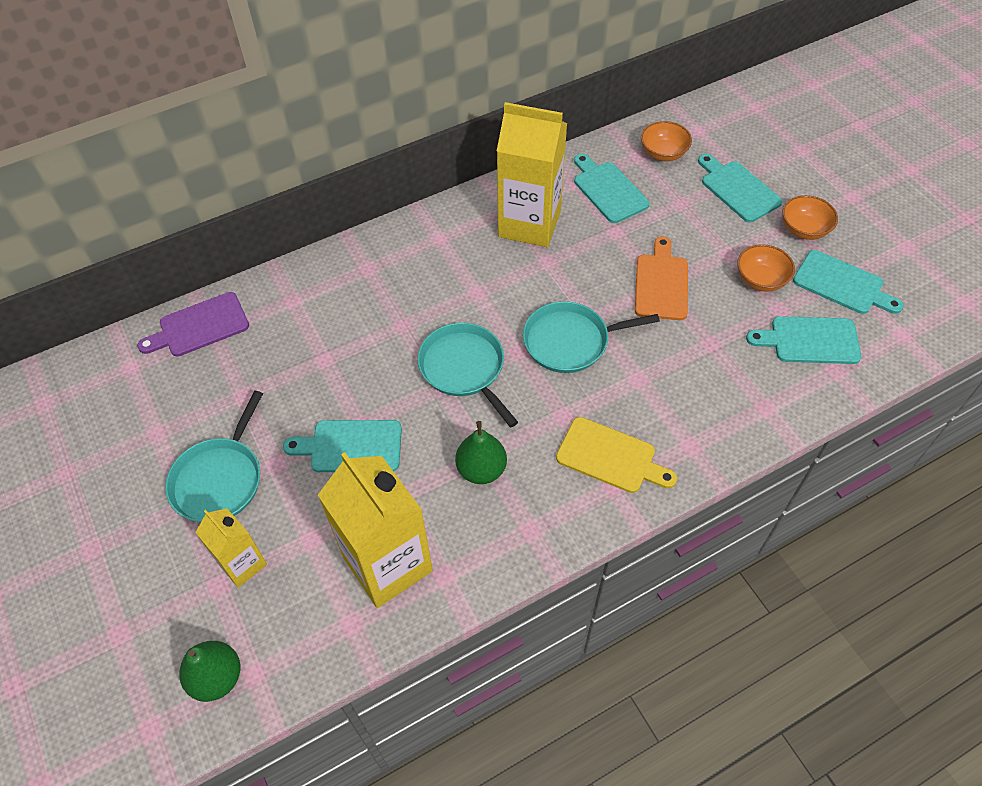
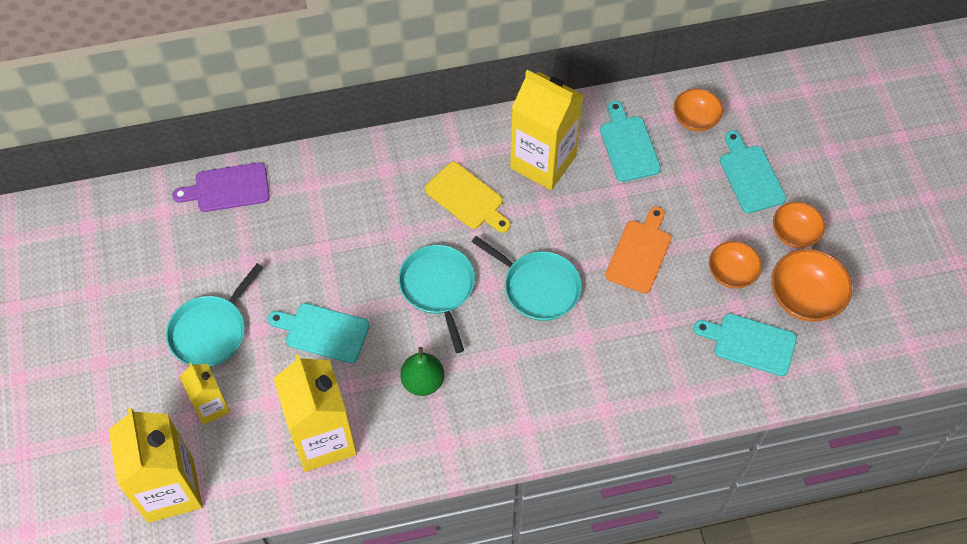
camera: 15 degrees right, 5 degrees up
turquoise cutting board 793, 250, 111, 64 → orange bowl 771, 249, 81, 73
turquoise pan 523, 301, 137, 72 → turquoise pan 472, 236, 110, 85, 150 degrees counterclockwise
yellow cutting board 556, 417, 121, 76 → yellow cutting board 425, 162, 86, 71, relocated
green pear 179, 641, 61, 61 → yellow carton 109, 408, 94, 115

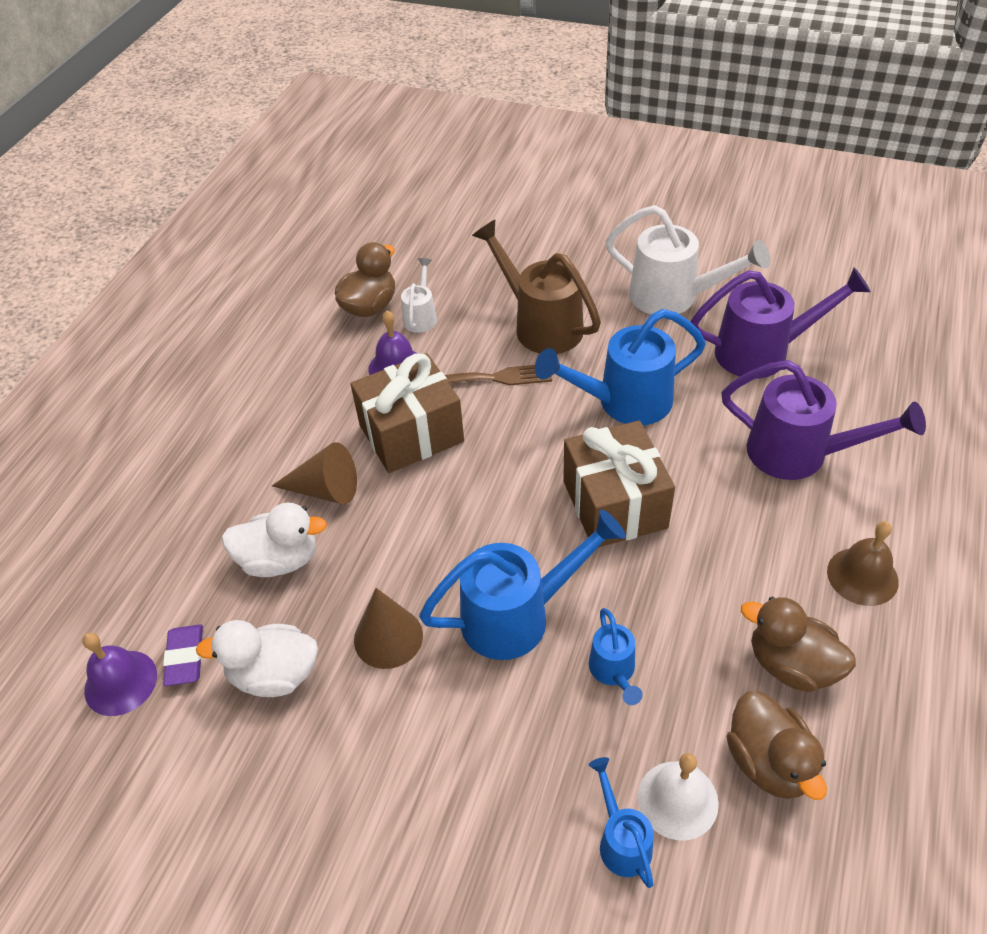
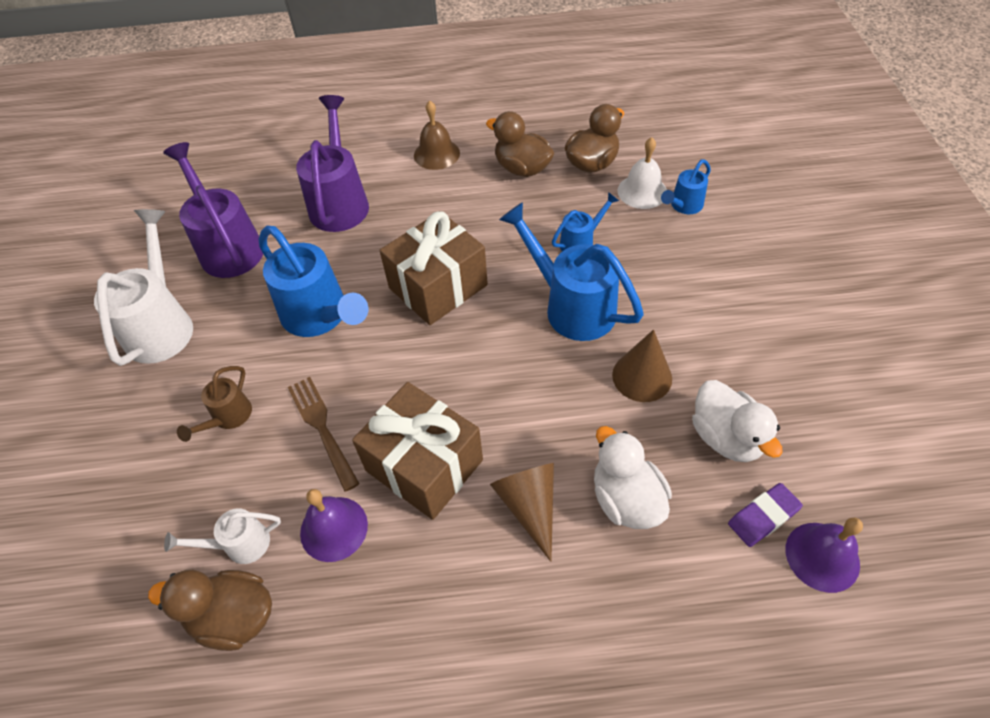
camera: 115 degrees left, 5 degrees up
brown watering can 472, 220, 129, 134 → brown watering can 177, 366, 75, 76, x0.52
brown duck 741, 597, 115, 95 → brown duck 486, 111, 68, 66, 120 degrees clockwise

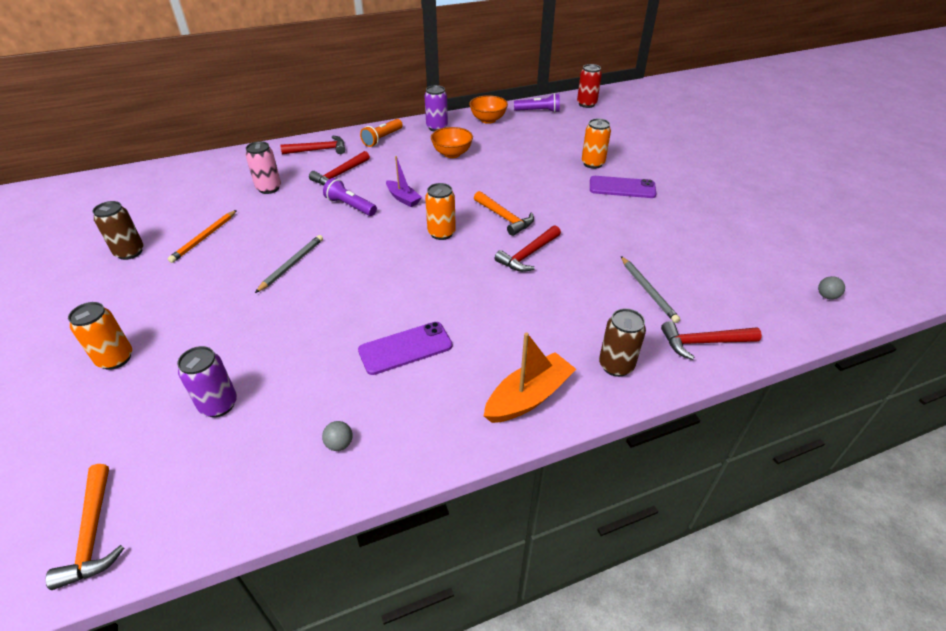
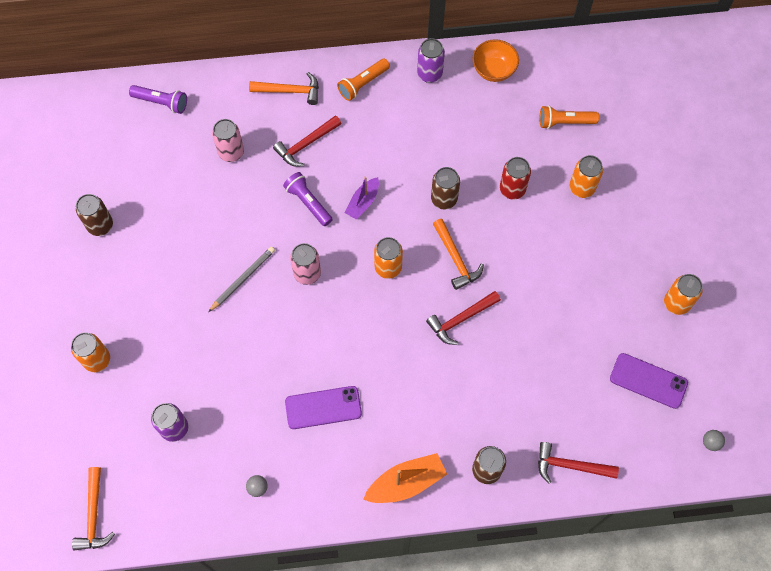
camera: 15 degrees right, 25 degrees up
red can 577, 64, 25, 44 → red can 500, 157, 31, 43, relocated
purple flashlight 514, 93, 46, 20 → purple flashlight 129, 85, 58, 29, relocated
orange bowl 431, 127, 42, 31 → -
red hammer 280, 136, 65, 18 → orange hammer 249, 72, 70, 33
purple boat 386, 156, 36, 51 → purple boat 345, 176, 34, 43, 60 degrees clockwise
purple phone 590, 176, 67, 22 → purple phone 610, 353, 78, 56, relocated
orange pencil 168, 210, 69, 53 → -
grey pencil 621, 256, 59, 67 → -
- → orange flashlight 539, 105, 60, 24
- → brown can 431, 167, 29, 43
- → pink can 290, 243, 31, 42
- → orange can 664, 274, 39, 41

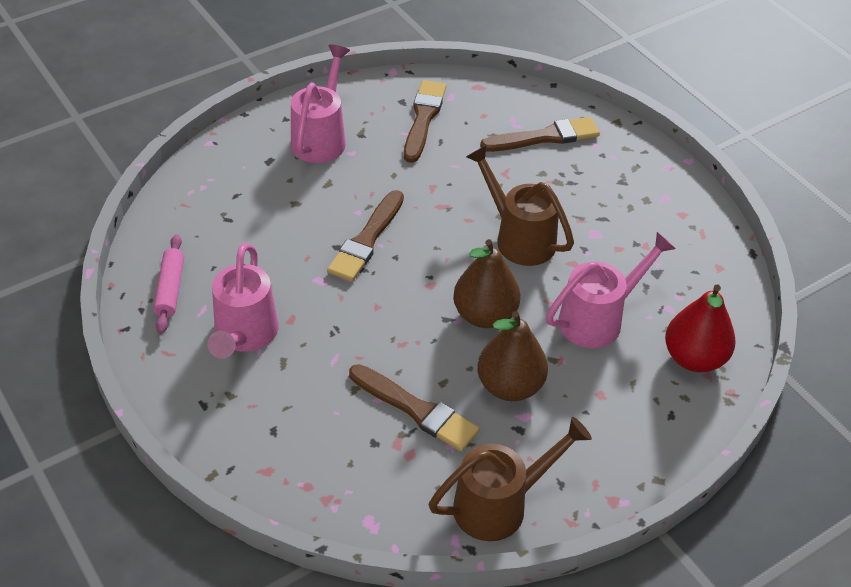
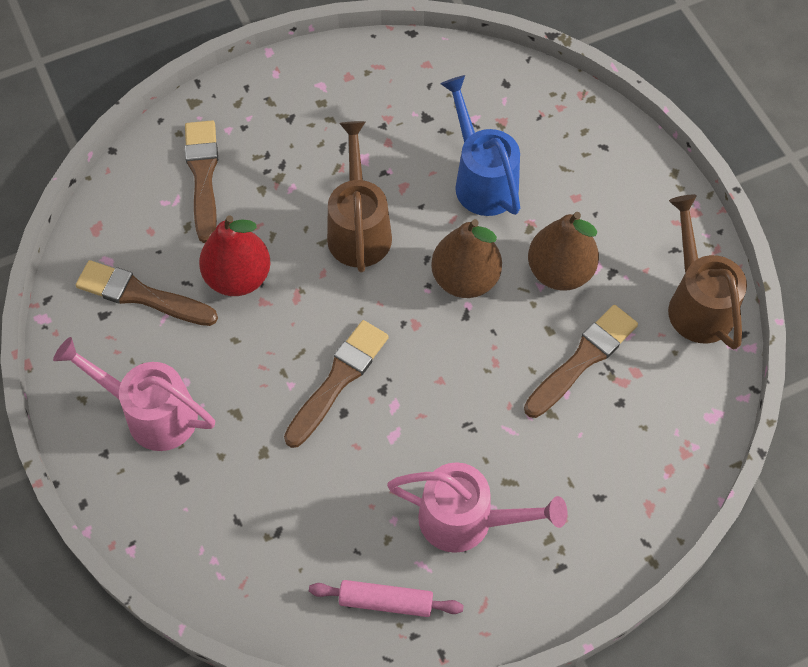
camera: 80 degrees left, 15 degrees up
brown watering can 466, 145, 108, 121 → brown watering can 327, 121, 65, 151, 120 degrees clockwise
brown brush 327, 190, 77, 92 → brown brush 284, 320, 105, 128, 90 degrees counterclockwise
pink watering can 546, 232, 130, 116 → blue watering can 441, 75, 79, 141
red pear 665, 285, 71, 87 → red pear 199, 215, 72, 81, relocated

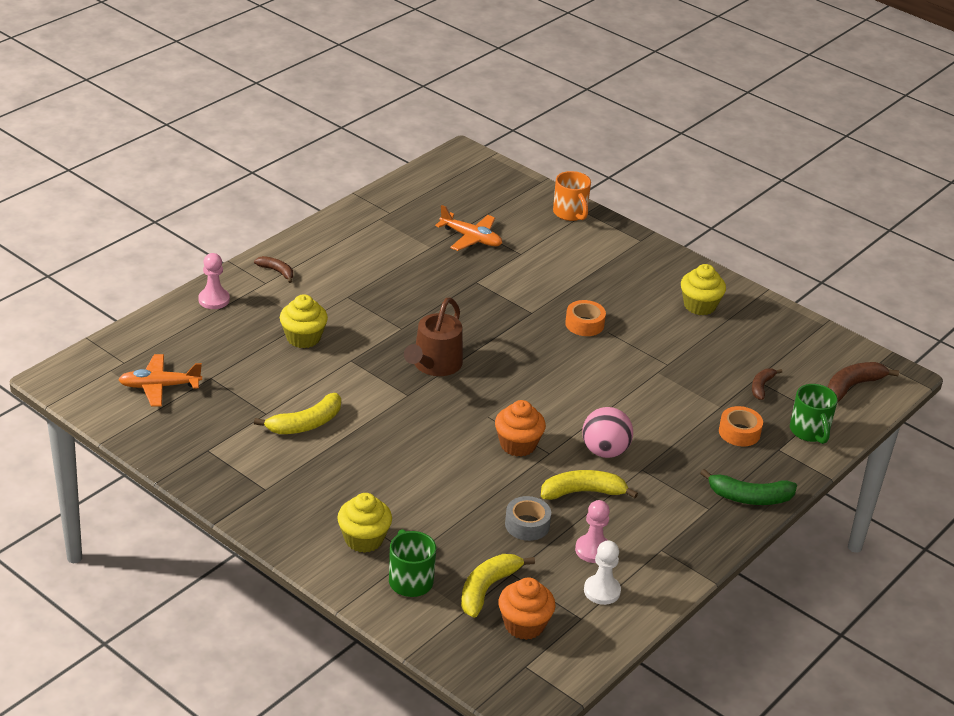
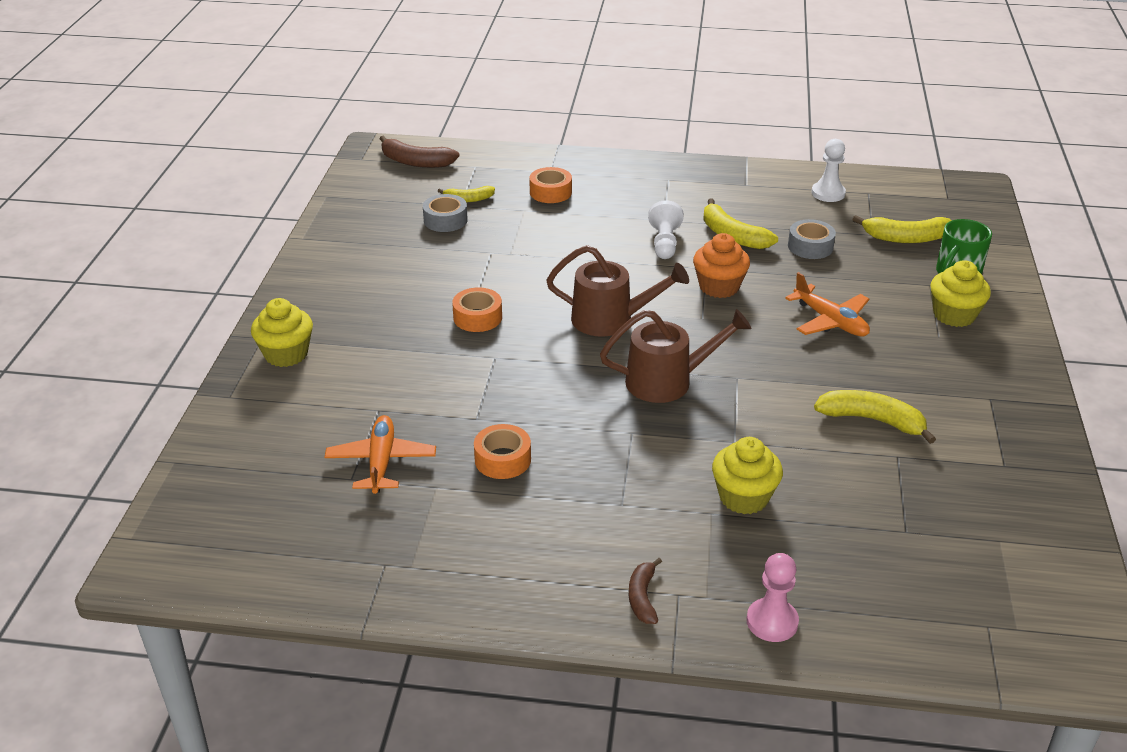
camera: 120 degrees left, 0 degrees up
orange mug 553, 171, 38, 50 → -
yellow cupcake 681, 264, 45, 51 → yellow cupcake 251, 298, 62, 69, relocated
orange plane 118, 354, 84, 53 → orange plane 785, 272, 85, 64, relocated
brown banana 752, 368, 30, 32 → yellow banana 438, 186, 57, 16
green mug 790, 384, 48, 60 → -
pink ball 582, 407, 51, 51 → white pawn 648, 200, 36, 59
green banana 700, 469, 97, 36 → -
pink pawn 575, 500, 35, 63 → -
orange cupcake 498, 577, 58, 63 → -
- → grey tape 423, 194, 45, 38
- → brown watering can 546, 245, 143, 92
- → orange tape 474, 424, 57, 55

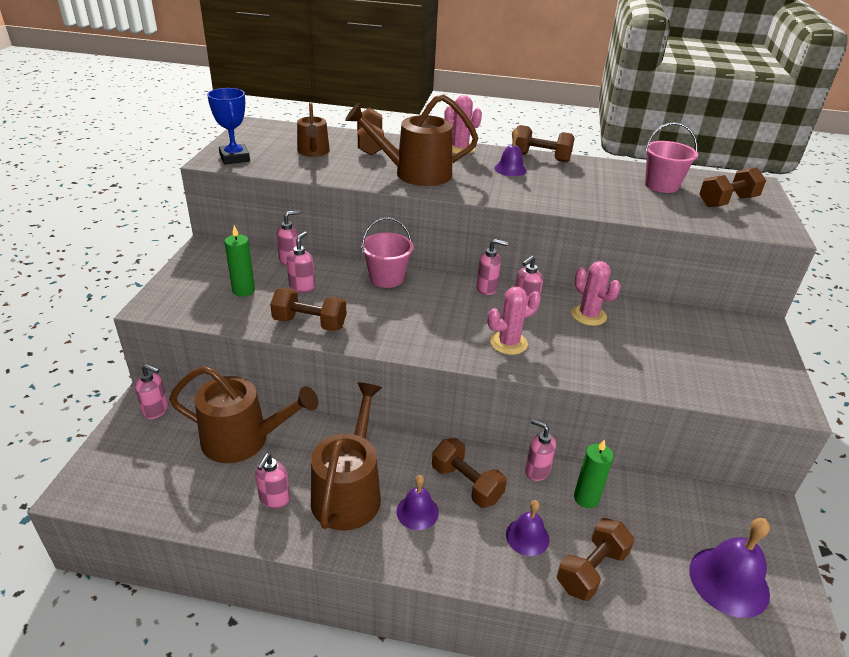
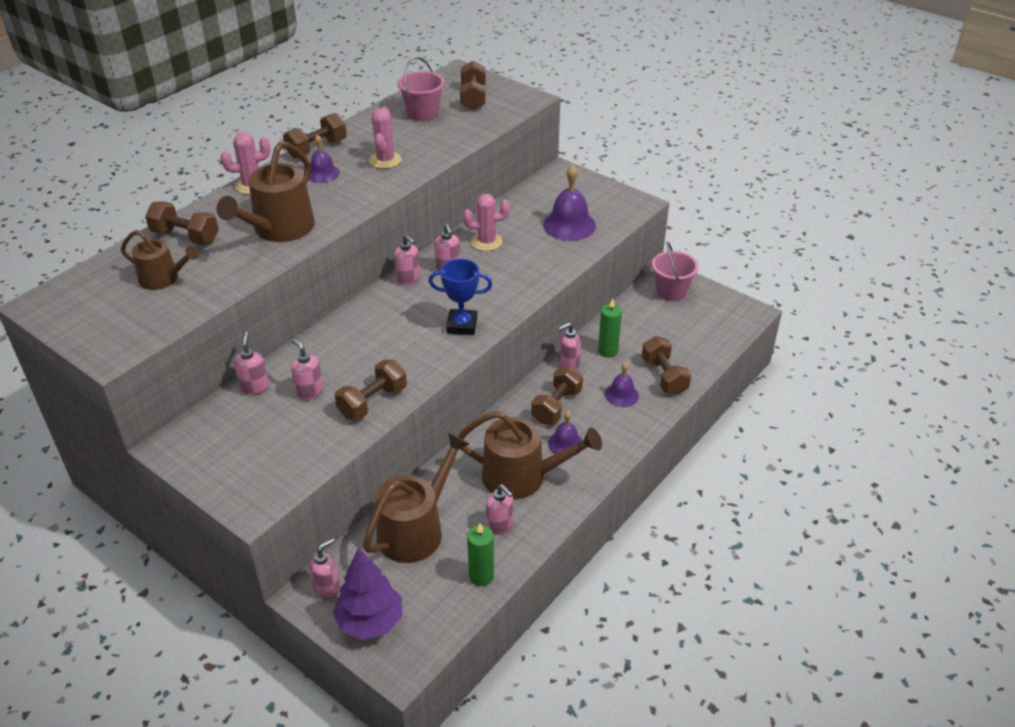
camera: 60 degrees left, 5 degrees up
blue trophy 207, 88, 43, 76 → blue trophy 428, 259, 64, 76, relocated
pink bucket 361, 217, 53, 71 → pink bucket 652, 242, 47, 59, relocated
green candle 224, 225, 31, 72 → green candle 467, 524, 27, 62, relocated
pink soap dispenser 477, 239, 31, 56 → pink soap dispenser 394, 234, 26, 51, 105 degrees clockwise
pink cactus 488, 287, 53, 68 → pink cactus 369, 107, 32, 62, relocated
brown watering can 311, 382, 71, 149 → brown watering can 458, 411, 144, 89, 150 degrees clockwise
brown dumbbell 432, 438, 75, 70 → brown dumbbell 531, 366, 52, 59, 45 degrees counterclockwise
purple bell 689, 518, 81, 100 → purple bell 543, 164, 53, 77, relocated
- → purple tree 333, 547, 69, 93

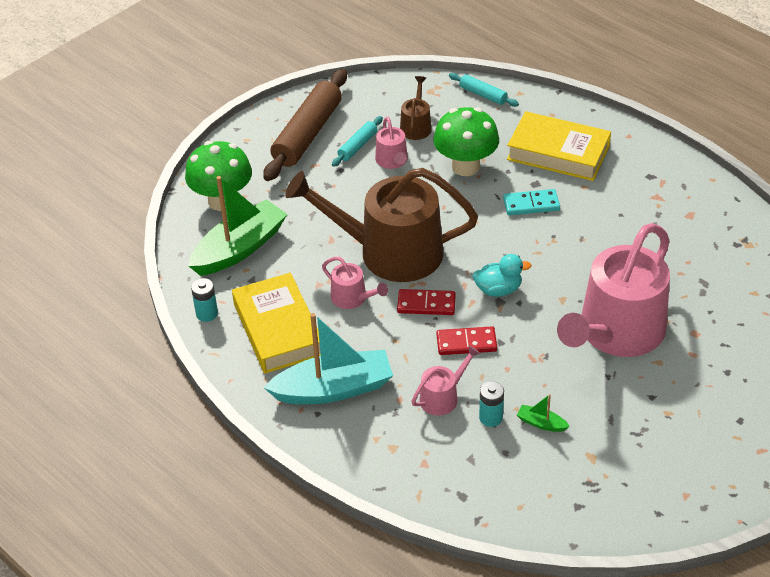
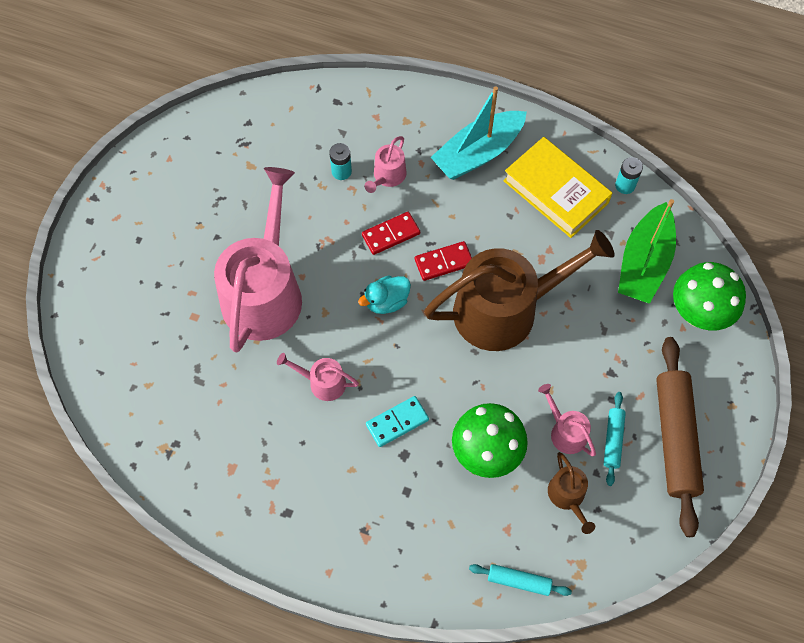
camera: 155 degrees right, 20 degrees up
yellow book 507, 111, 104, 70 → -
pink watering can 322, 257, 66, 52 → pink watering can 277, 353, 82, 48, relocated
green boat 517, 394, 53, 38 → -

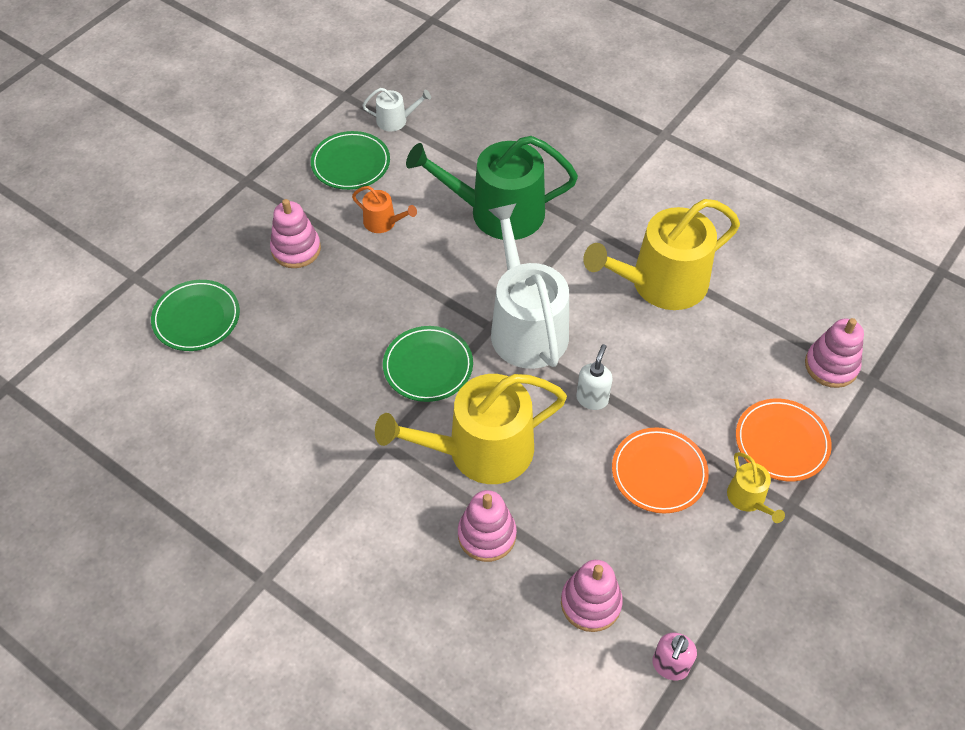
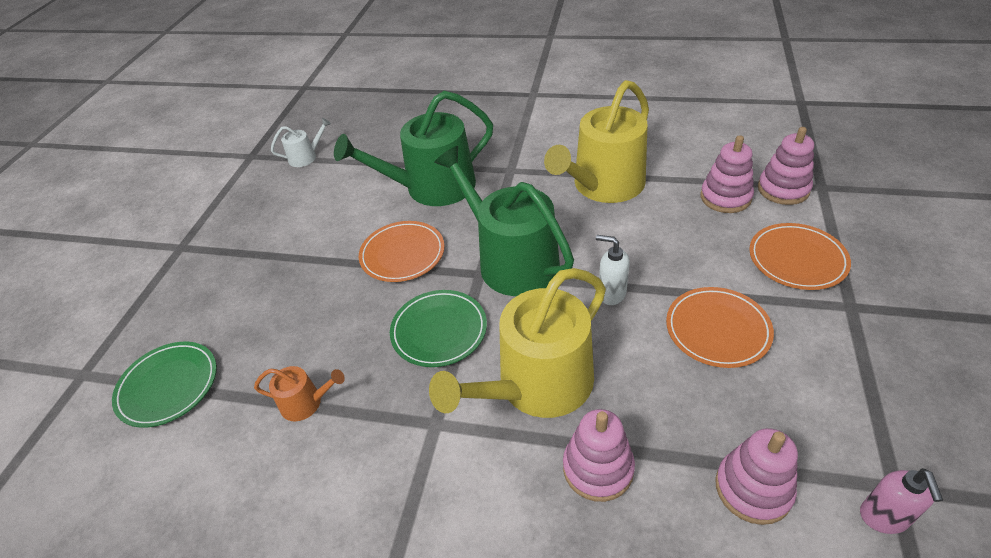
camera: 20 degrees left, 10 degrees down
green plate 311, 131, 79, 59 → -
orange watering can 352, 186, 65, 47 → orange watering can 254, 366, 91, 55, relocated
pink stacking toy 270, 199, 51, 69 → pink stacking toy 700, 135, 54, 78, relocated
white watering can 489, 203, 80, 166 → green watering can 434, 146, 140, 150
white soap dispenser 576, 344, 37, 66 → white soap dispenser 596, 235, 34, 70, 60 degrees counterclockwise
yellow watering can 727, 452, 58, 71 → -
- → orange plate 359, 221, 86, 61

